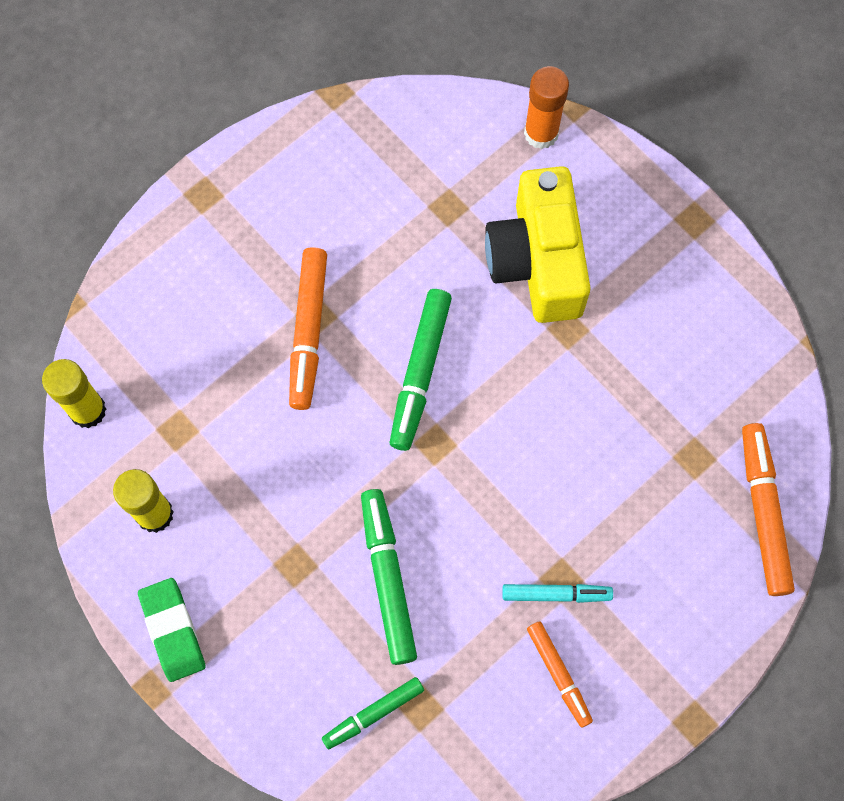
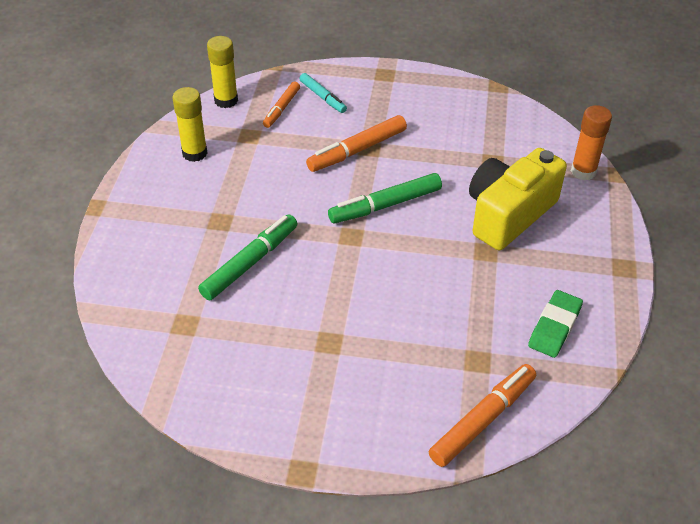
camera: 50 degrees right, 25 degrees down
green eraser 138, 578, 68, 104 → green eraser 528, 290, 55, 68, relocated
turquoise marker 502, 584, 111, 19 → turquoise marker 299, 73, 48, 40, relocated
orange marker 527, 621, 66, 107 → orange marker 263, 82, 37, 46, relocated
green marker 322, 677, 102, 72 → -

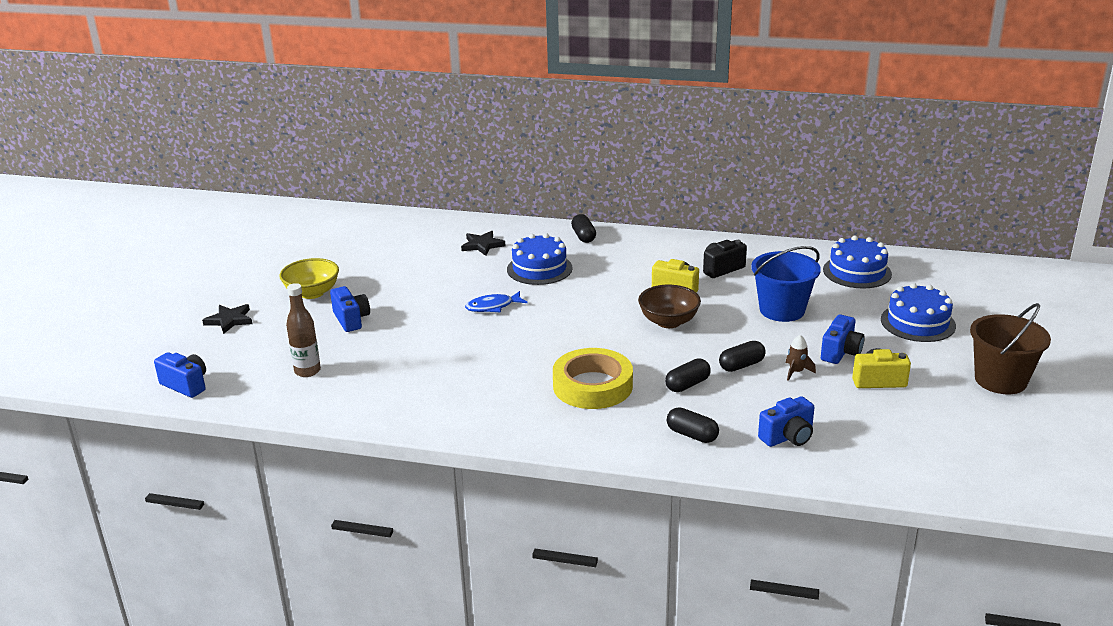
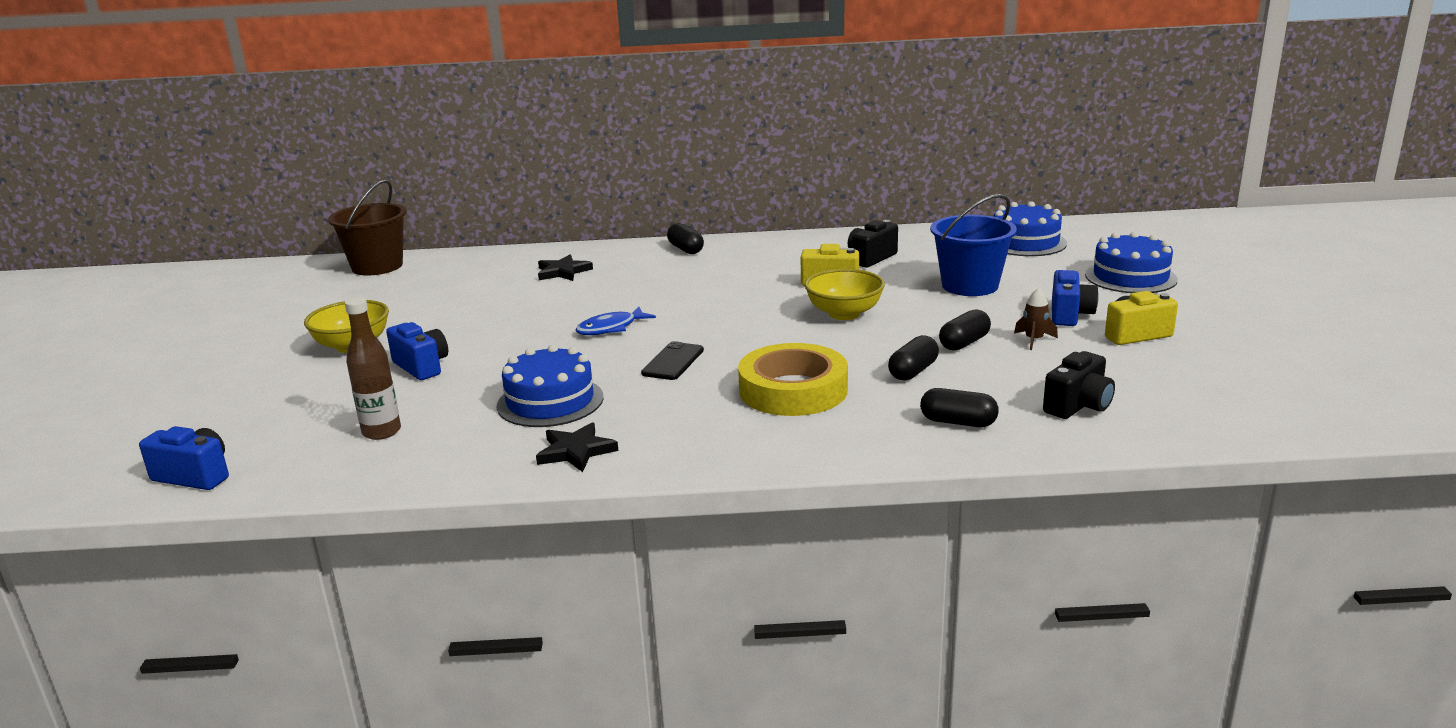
camera: 15 degrees left, 5 degrees down
blue cake 507, 233, 66, 52 → blue cake 497, 344, 107, 83, relocated
brown bowl 638, 285, 63, 43 → yellow bowl 804, 269, 81, 51
brown bucket 970, 303, 81, 91 → brown bucket 328, 180, 79, 96, relocated
black star 202, 304, 50, 30 → black star 536, 422, 82, 50, relocated
blue camera 758, 396, 56, 51 → black camera 1043, 351, 72, 68
- → black phone 641, 341, 63, 39

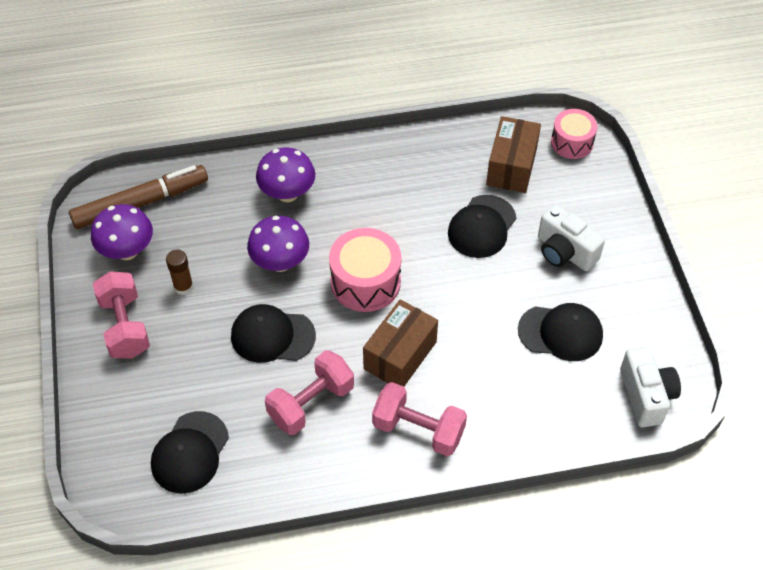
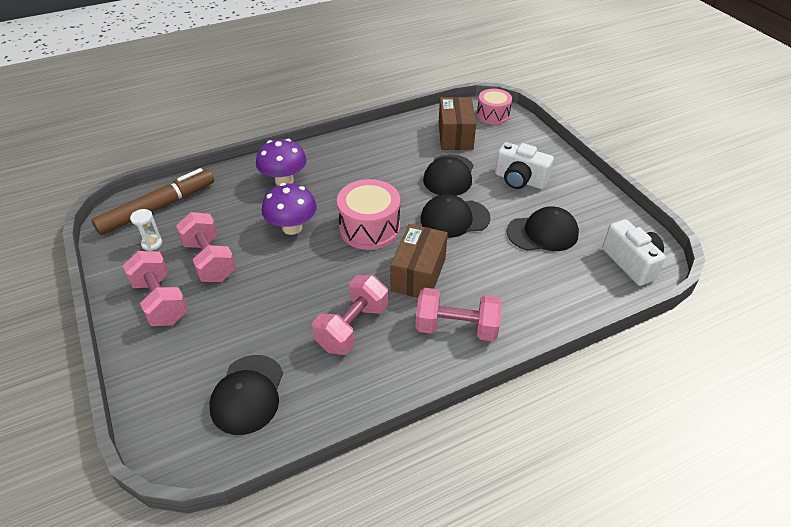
camera: 15 degrees left, 10 degrees down
purple mushroom 91, 204, 62, 56 → white hourglass 130, 209, 32, 42
brown glue stick 166, 249, 27, 46 → pink dumbbell 176, 212, 60, 70
black cap 231, 304, 85, 59 → black cap 420, 194, 71, 44, relocated

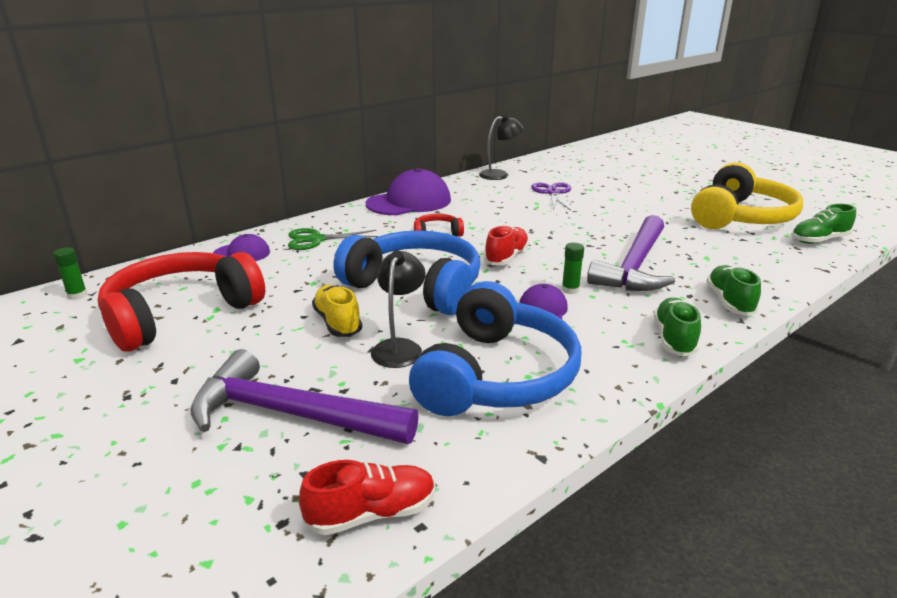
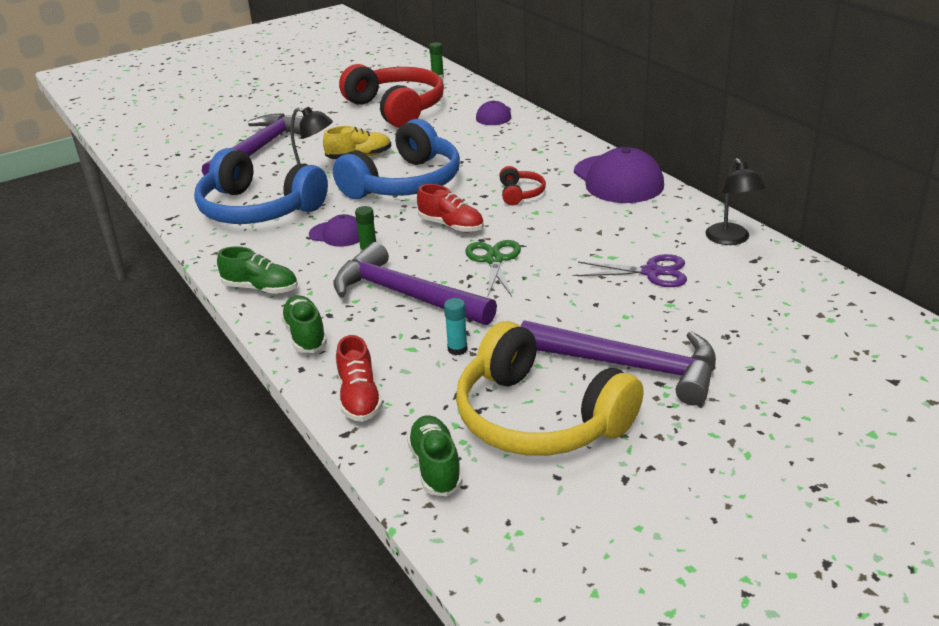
camera: 100 degrees right, 5 degrees up
green scissors 288, 228, 90, 22 → green scissors 465, 240, 56, 57, relocated
green shoe 706, 265, 55, 51 → green shoe 281, 295, 46, 58, 120 degrees counterclockwise
red shoe 299, 460, 136, 75 → red shoe 336, 335, 46, 87, relocated
- → turquoise glue stick 444, 298, 24, 57
- → purple hammer 520, 320, 196, 86

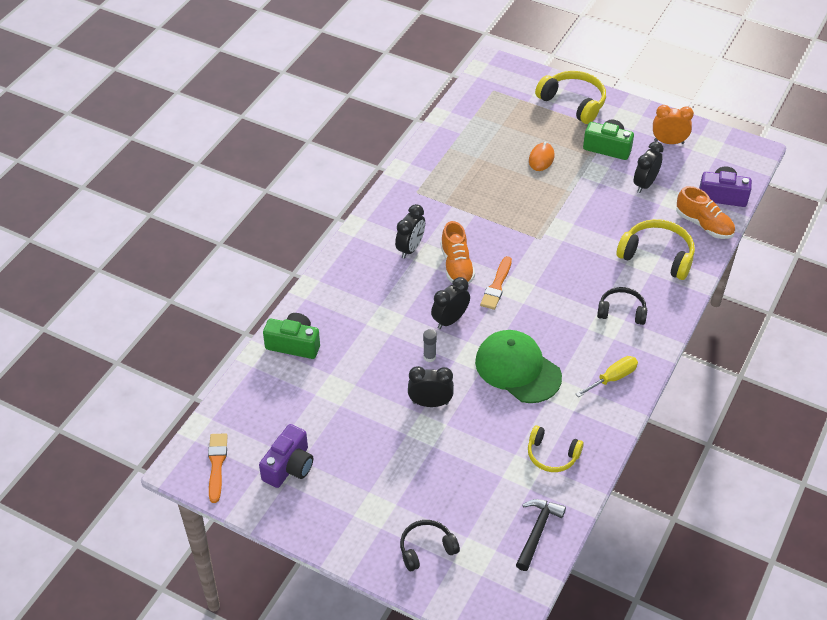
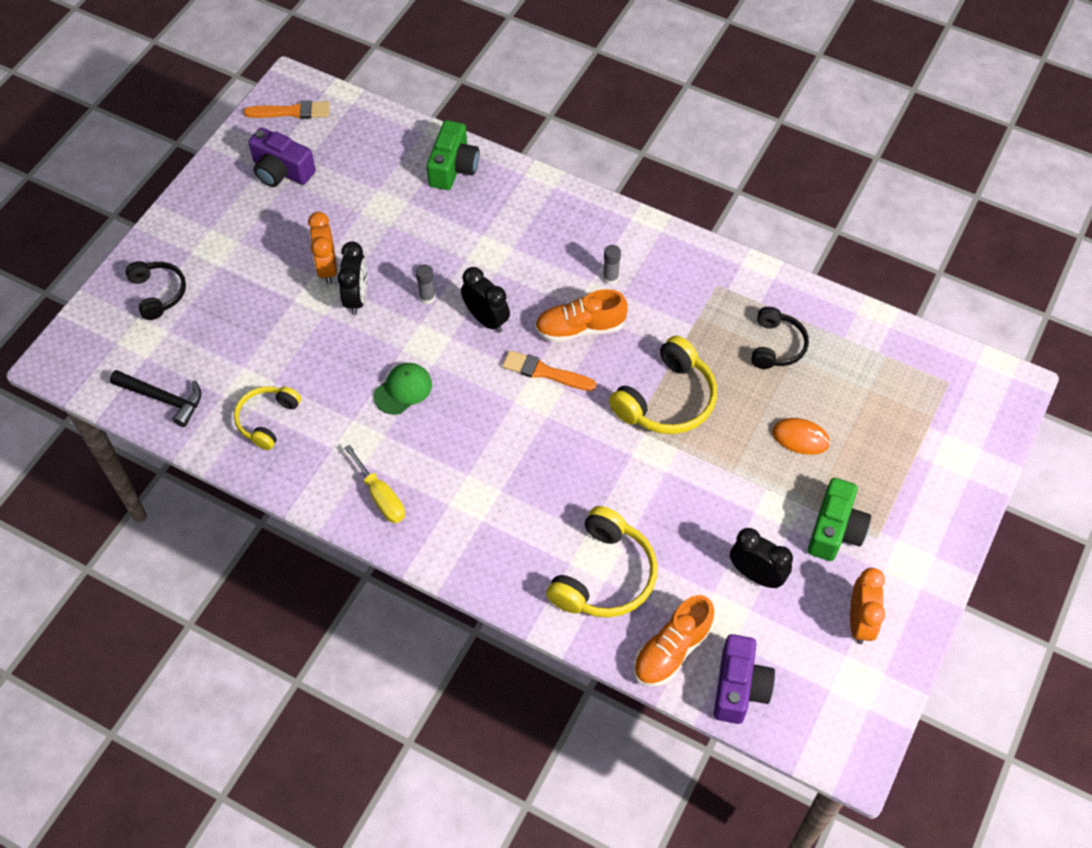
camera: 90 degrees right, 10 degrees up
yellow headphones 535, 71, 71, 53 → yellow headphones 609, 336, 108, 98, relocated
black clock 395, 204, 30, 55 → grey glue stick 603, 245, 18, 40
black headphones 597, 287, 50, 38 → black headphones 751, 307, 58, 62, relocated
green cap 475, 330, 87, 73 → green cap 374, 363, 58, 52, x0.53
- → orange clock 308, 212, 29, 72

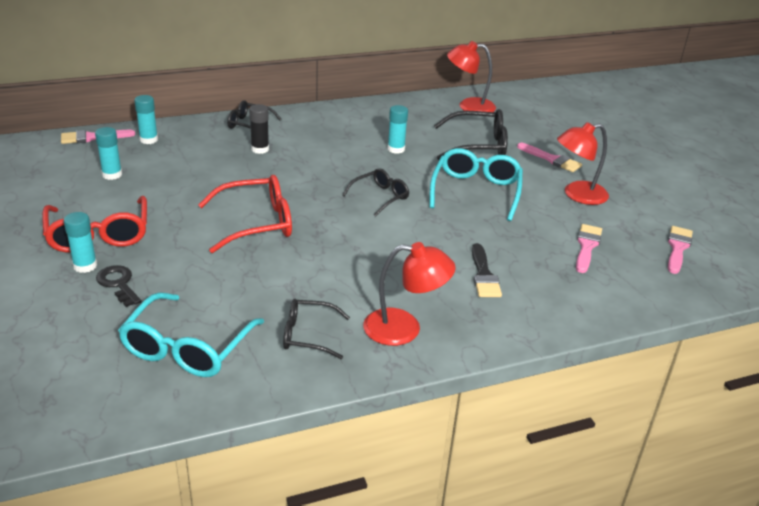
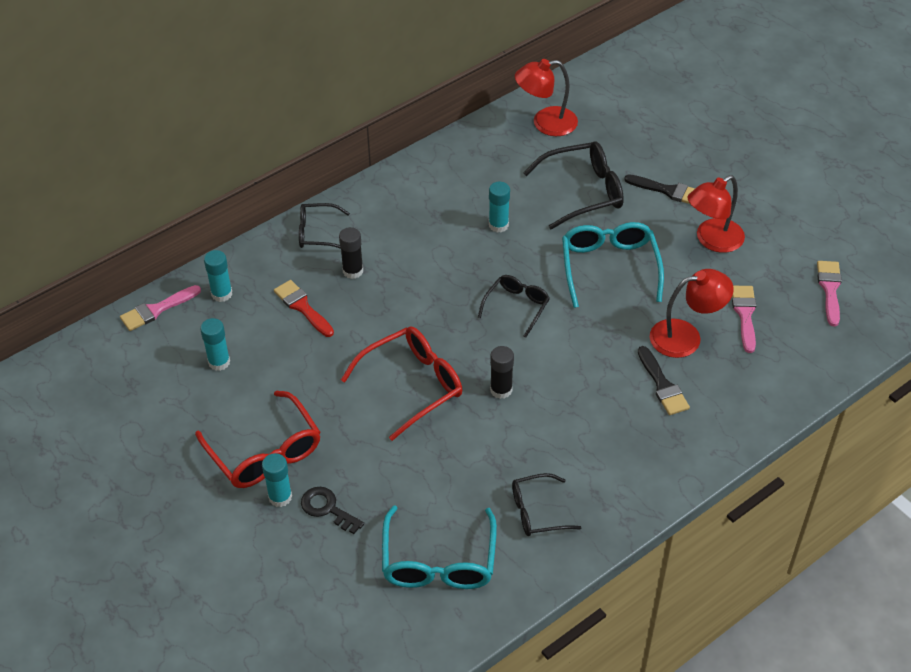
camera: 15 degrees left, 15 degrees up
pink brush 517, 143, 65, 29 → black brush 624, 174, 71, 30
red lamp 363, 242, 93, 104 → red lamp 650, 269, 84, 89, relocated
- → red brush 274, 280, 60, 57
- → black glue stick 490, 346, 24, 53

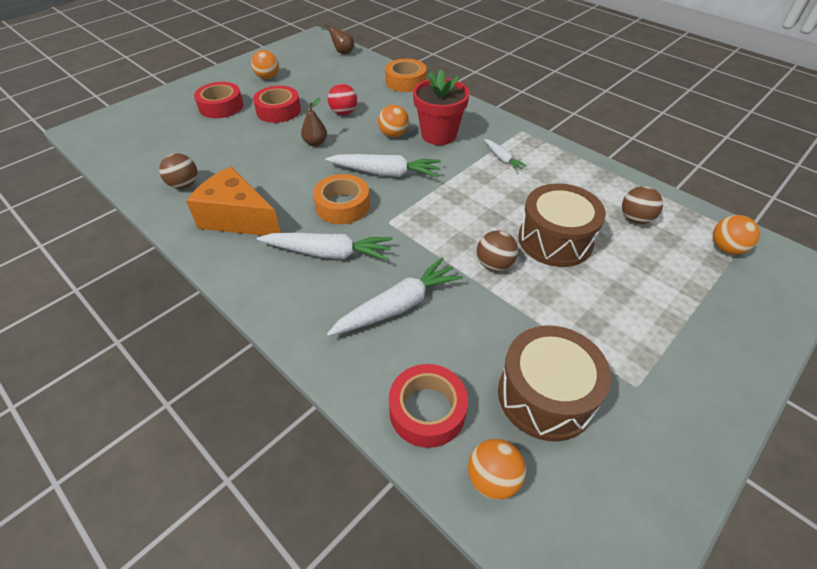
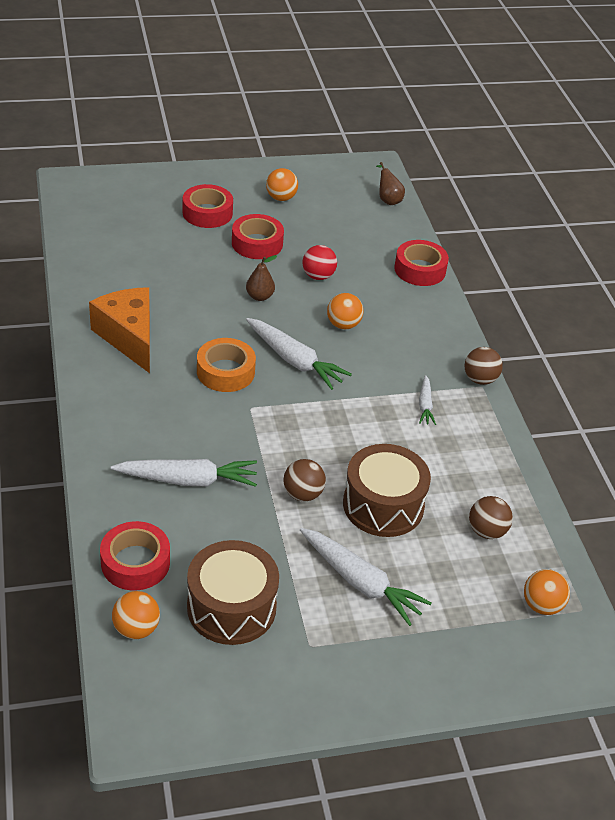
camera: 30 degrees right, 5 degrees down
orange tape 385, 59, 42, 33 → red tape 394, 240, 55, 46
red flower pot 413, 69, 57, 76 → -
brown ball 159, 153, 39, 36 → brown ball 465, 347, 38, 38, relocated
white carrot 257, 233, 136, 28 → white carrot 300, 528, 132, 98, relocated

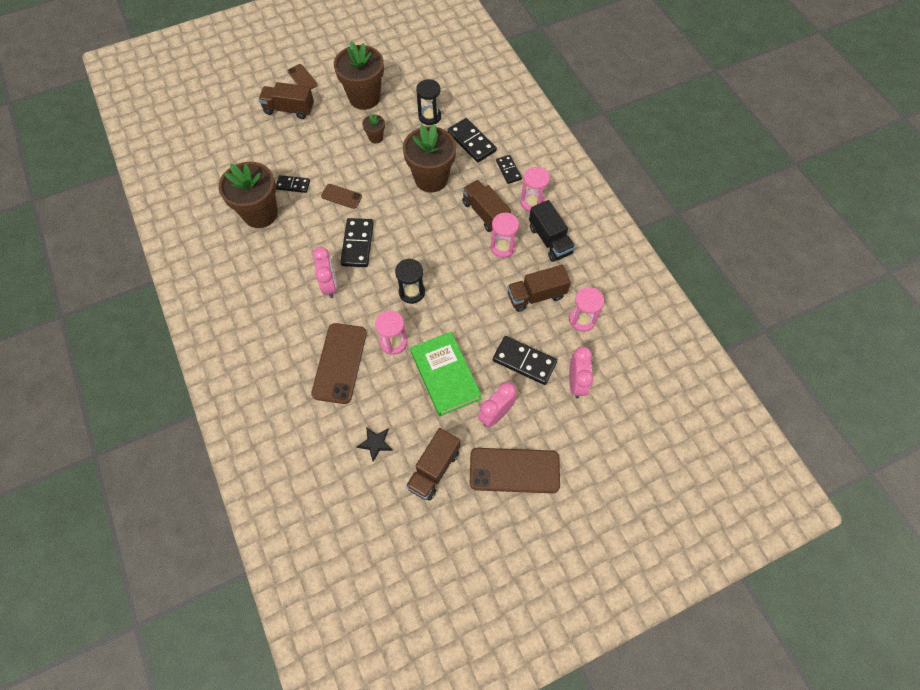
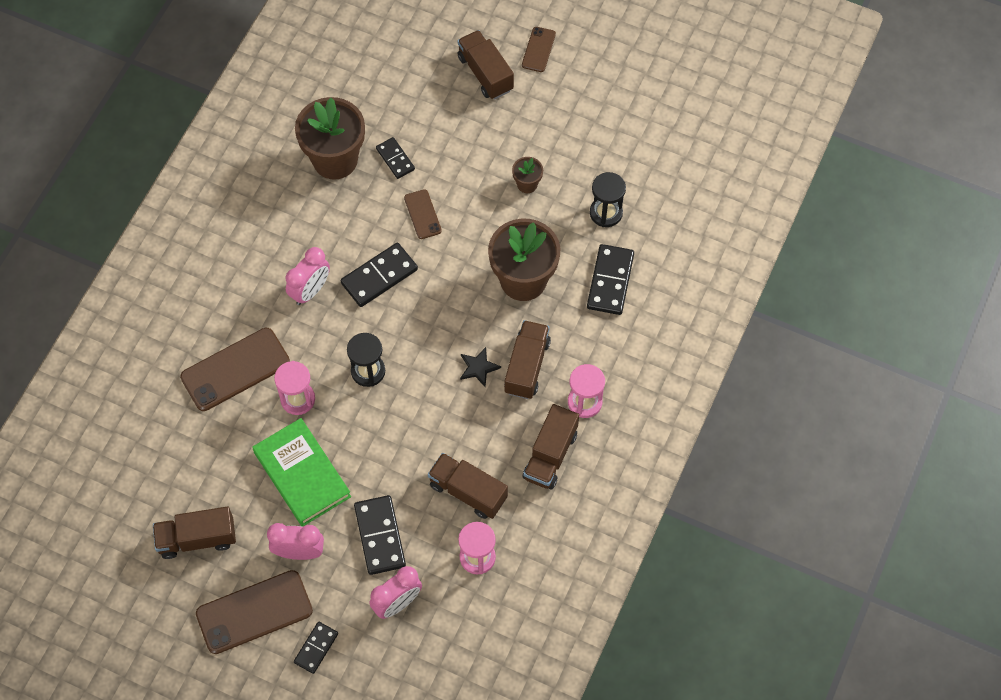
camera: 50 degrees right, 0 degrees up
brown flower pot 334, 41, 50, 69 → -
black domino 496, 155, 26, 29 → black domino 294, 622, 44, 52, relocated
black truck 529, 200, 46, 62 → brown truck 523, 404, 56, 85
pink hourglass 490, 213, 29, 45 → -
green book 410, 332, 72, 85 → green book 252, 418, 99, 109, 60 degrees counterclockwise
black star 357, 427, 36, 34 → black star 460, 347, 41, 40, relocated
brown phone 470, 448, 90, 45 → brown phone 196, 570, 117, 84, 75 degrees counterclockwise

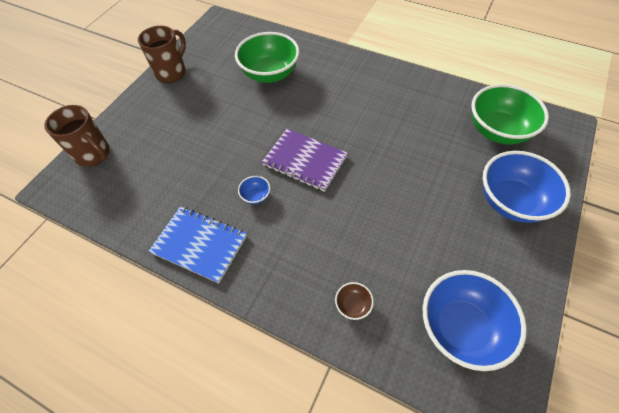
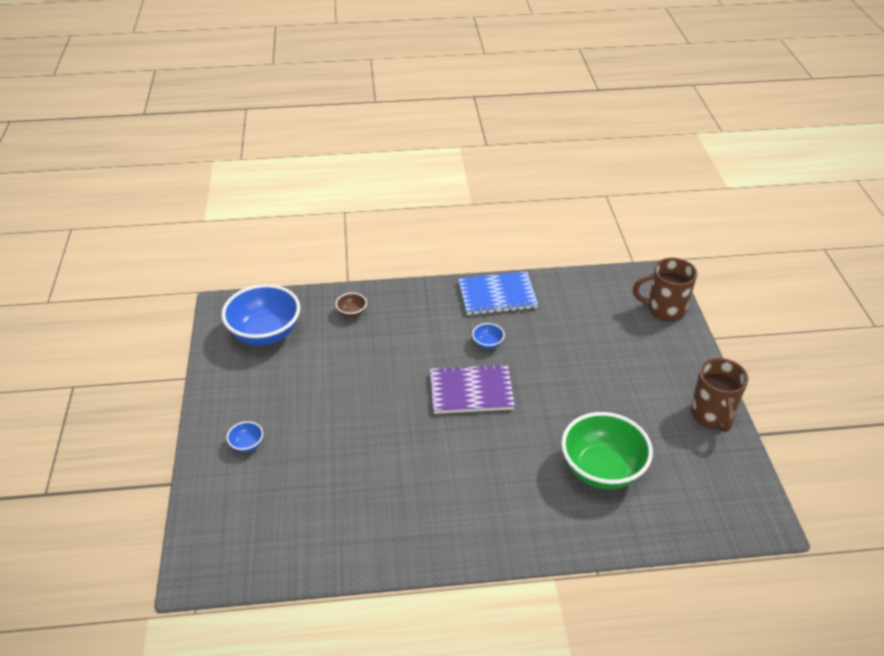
camera: 145 degrees right, 15 degrees down
green bowl 471, 84, 78, 61 → -
blue bowl 483, 151, 88, 72 → blue bowl 227, 421, 36, 31, x0.42

